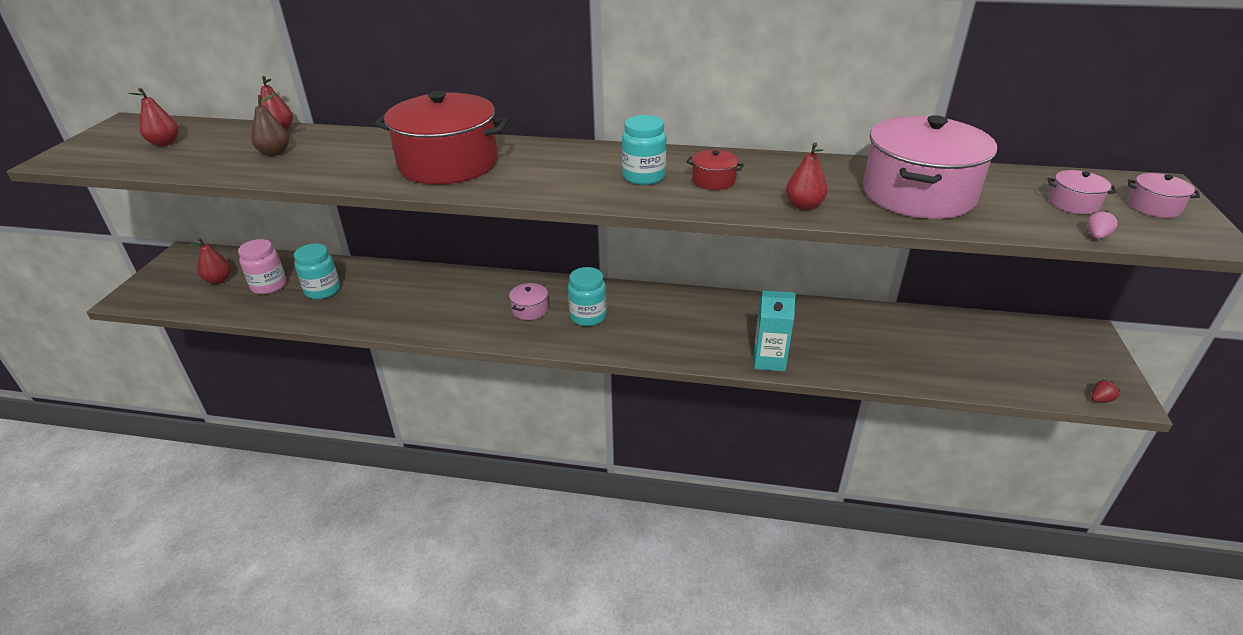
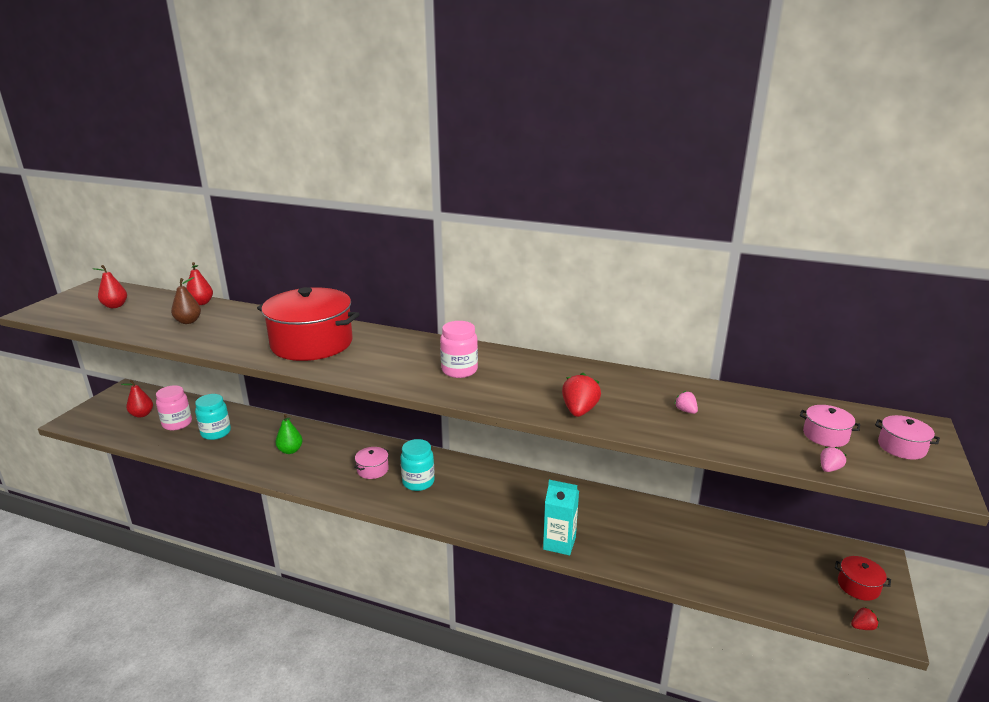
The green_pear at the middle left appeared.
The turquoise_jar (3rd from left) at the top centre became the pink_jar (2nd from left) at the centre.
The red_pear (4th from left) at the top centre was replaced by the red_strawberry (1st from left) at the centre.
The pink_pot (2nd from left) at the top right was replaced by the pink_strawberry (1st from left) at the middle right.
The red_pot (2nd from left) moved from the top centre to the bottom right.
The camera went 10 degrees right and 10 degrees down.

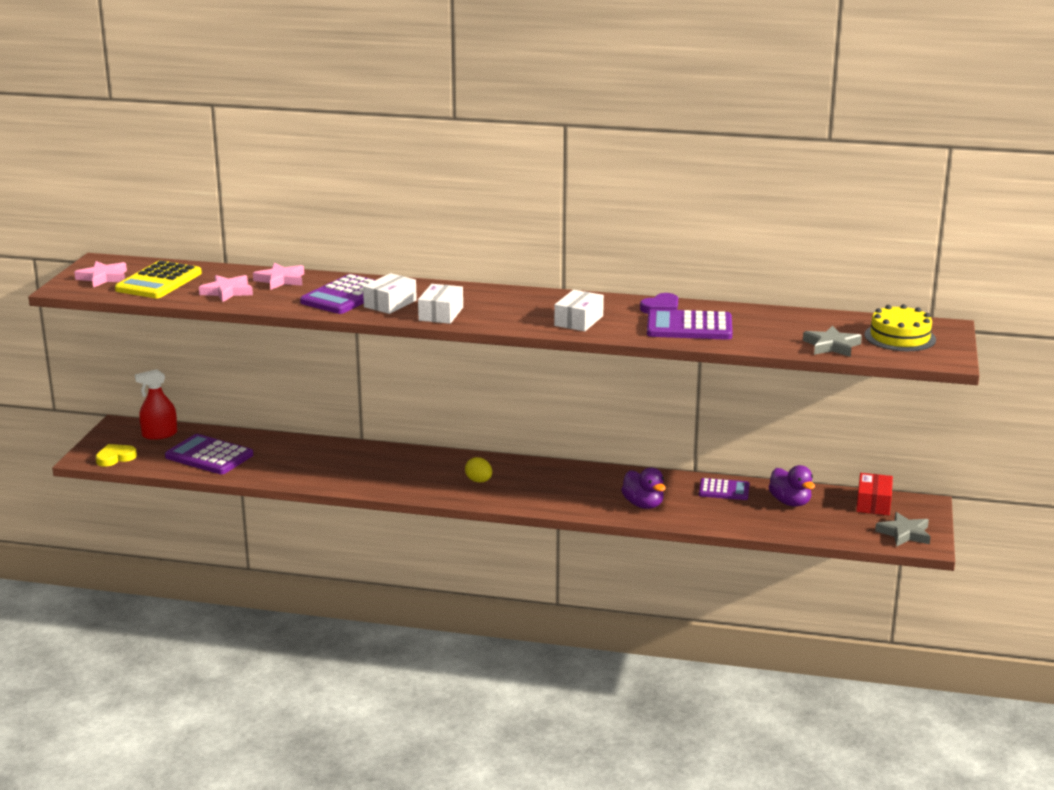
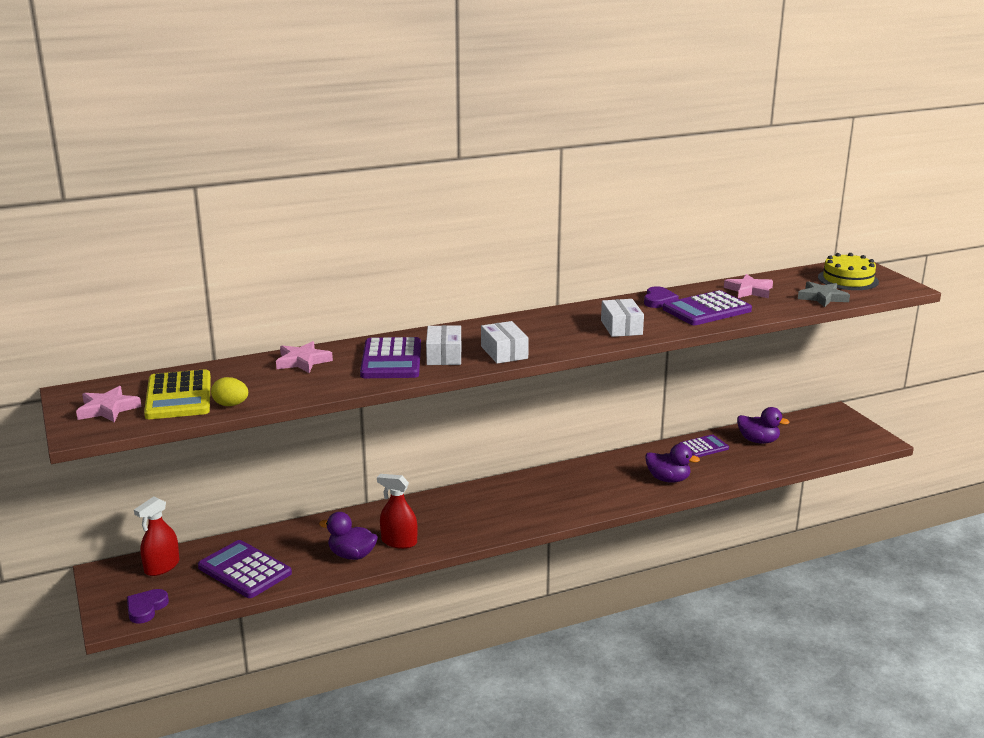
The yellow_heart at the middle left became the purple_heart (1st from left) at the bottom left.
The purple_calculator (1st from left) at the middle left turned 45 degrees clockwise.
The yellow_egg moved from the centre to the middle left.
The purple_duck (1st from left) at the bottom centre appeared.
The red_spray_bottle (2nd from left) at the bottom centre appeared.
The pink_star (2nd from left in the first image) moved from the middle left to the middle right.
The red_box at the middle right disappeared.
The grey_star (2nd from left) at the bottom right disappeared.
The camera went 35 degrees left and 0 degrees up.

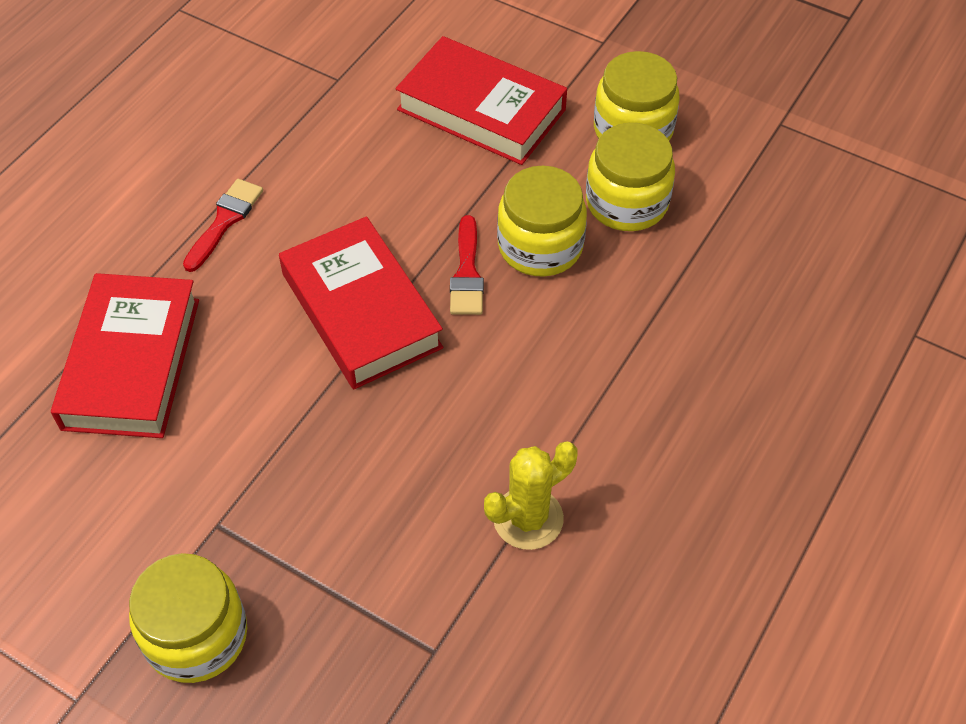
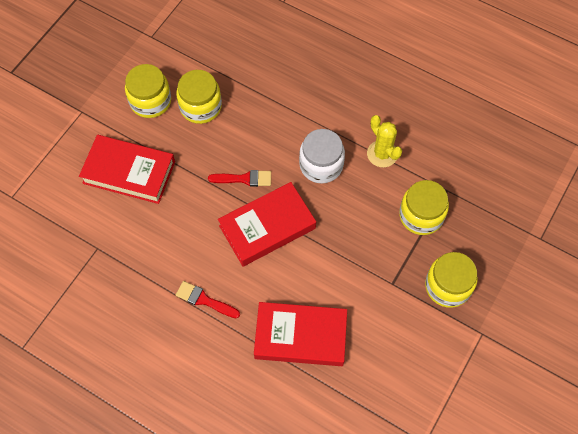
The red_book (3rd from left in the first image) at the top centre turned 75 degrees clockwise.
The white_jar at the centre appeared.
The yellow_jar (2nd from left in the first image) moved from the top centre to the middle right.
The camera went 90 degrees left and 10 degrees up.

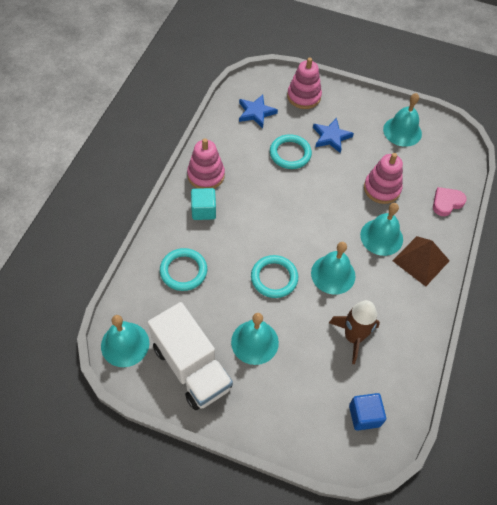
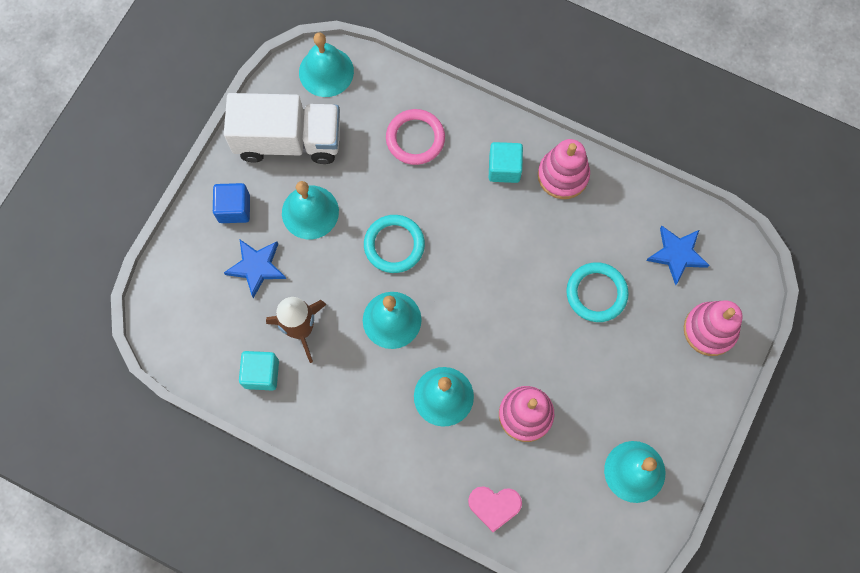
The blue_cube moved from the bottom right to the middle left.
The white_truck at the bottom centre turned 150 degrees counterclockwise.
The blue_star (2nd from left in the first image) moved from the top right to the middle left.
The turquoise_cube (1st from left) at the middle left appeared.
The turquoise_ring (1st from left) at the centre became the pink_ring at the top centre.
The pink_heart at the middle right turned 120 degrees clockwise.
The brown_pyramid at the middle right disappeared.
The camera went 100 degrees right and 15 degrees up.

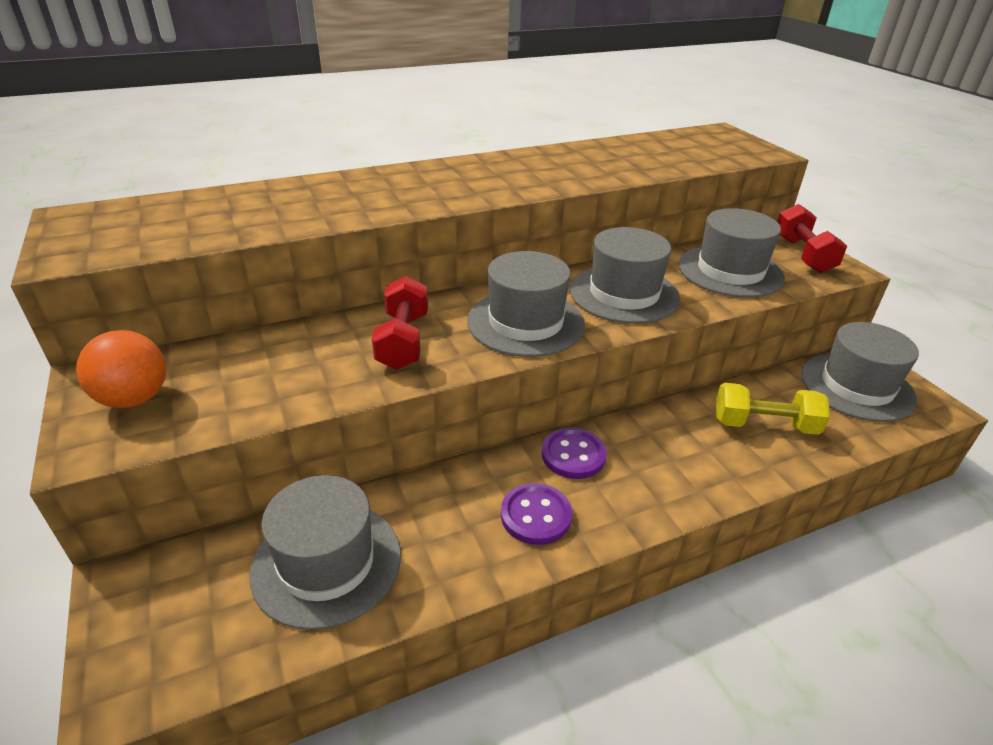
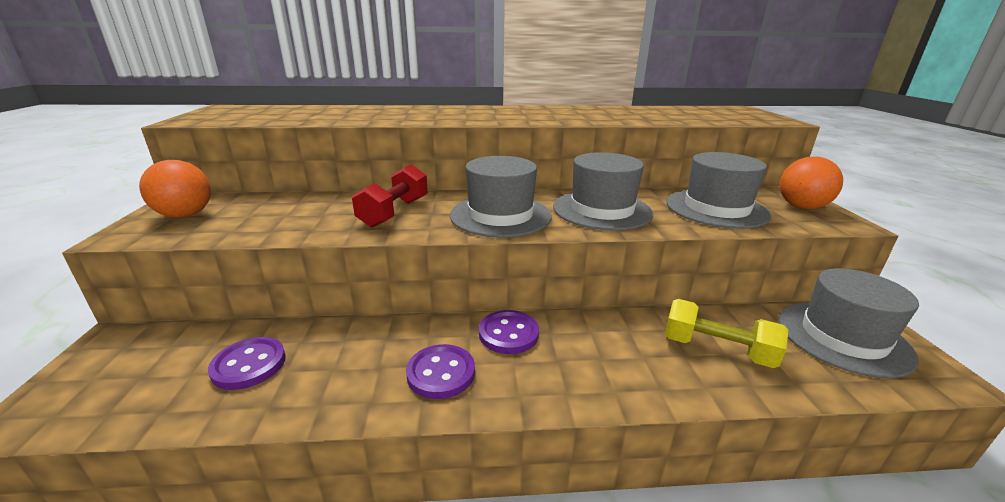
The grey_hat (1st from left) at the bottom left was replaced by the purple_button (1st from left) at the bottom left.
The red_dumbbell (2nd from left) at the top right was replaced by the orange_ball (2nd from left) at the middle right.
The camera went 20 degrees right and 10 degrees down.

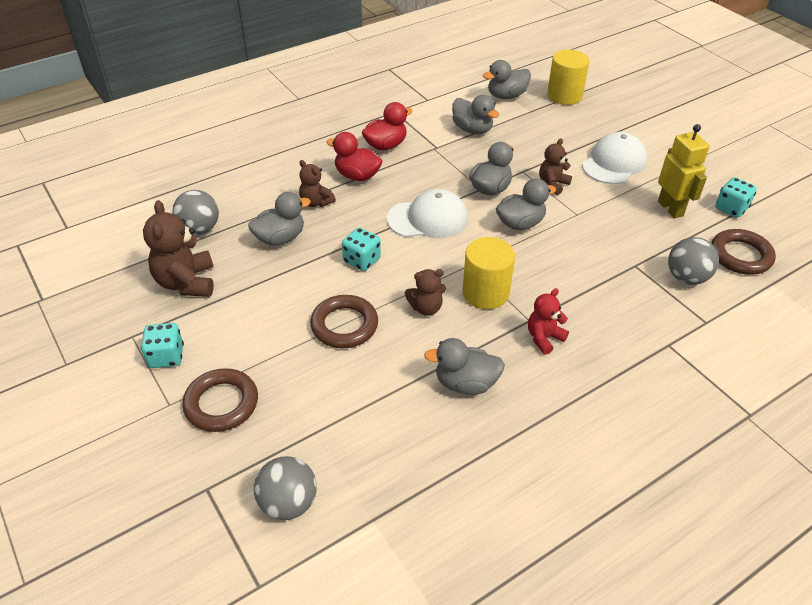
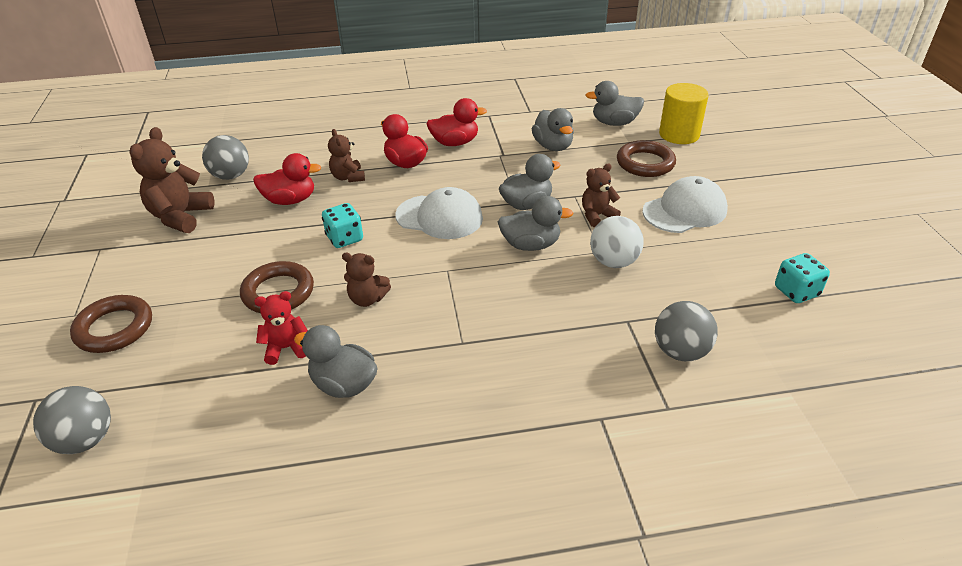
The grey_duck (1st from left) at the centre became the red_duck (1st from left) at the top left.
The red_teddy_bear moved from the middle right to the middle left.
The white_ball at the centre appeared.
The brown_ring (3rd from left) moved from the middle right to the top right.
The turquoise_dice (1st from left) at the middle left disappeared.
The yellow_cylinder (1st from left) at the centre disappeared.
The yellow_robot at the top right disappeared.
The camera went 25 degrees right and 5 degrees down.

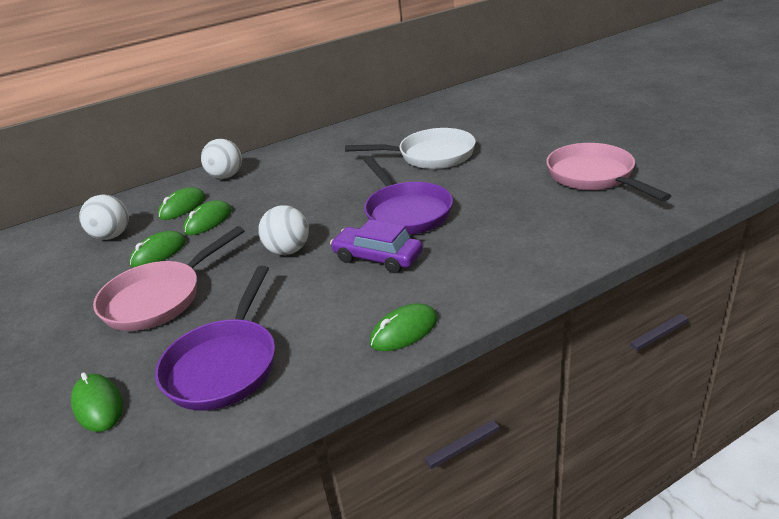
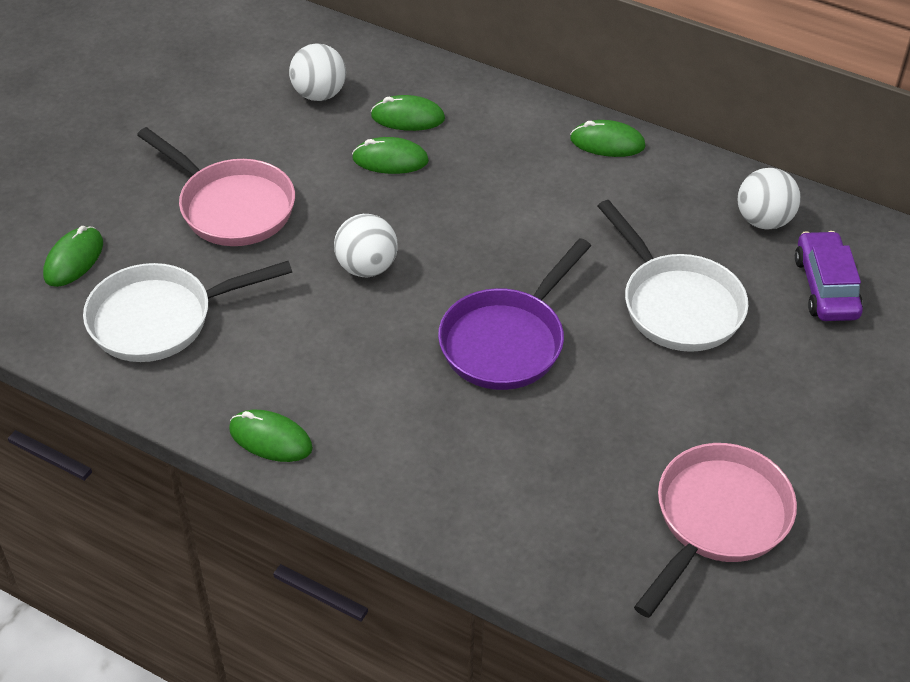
The purple_pan (1st from left) at the middle left became the white_pan (1st from left) at the middle left.
The pink_pan (1st from left) at the middle left turned 150 degrees counterclockwise.
The green_mouse (2nd from left in the first image) moved from the middle left to the top right.
The white_ball (2nd from left in the first image) moved from the top left to the top right.
The purple_car moved from the centre to the middle right.
The camera went 55 degrees right and 15 degrees up.

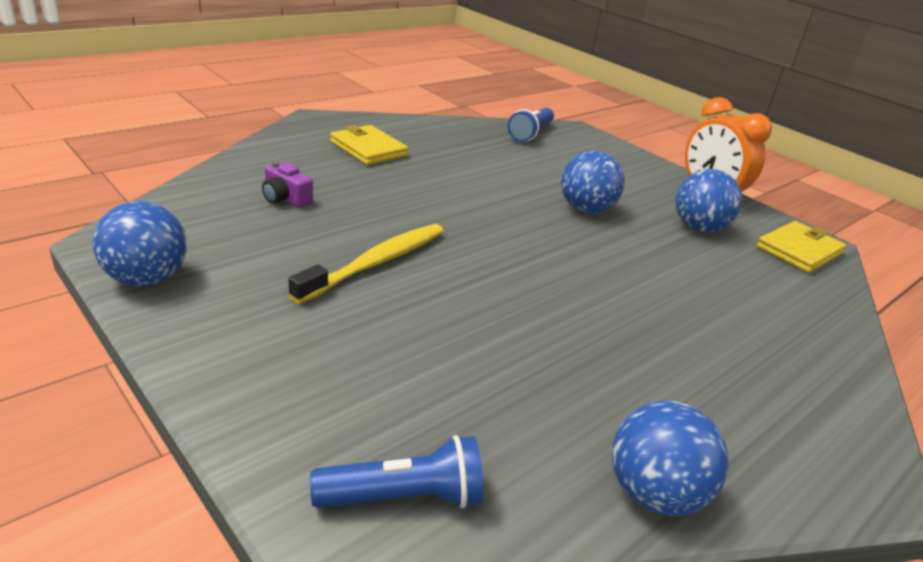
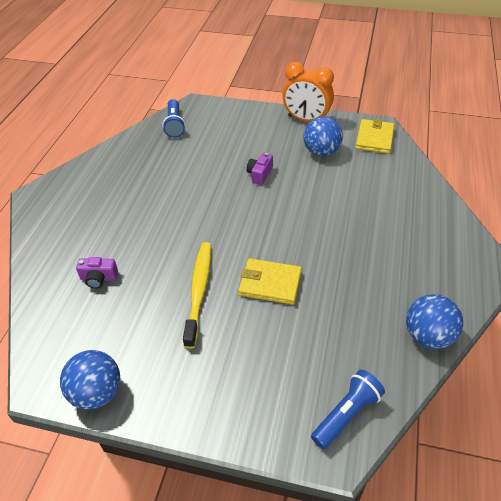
The yellow_wallet (1st from left) moved from the top centre to the centre.
The blue_ball (2nd from left) at the top centre was replaced by the purple_camera (2nd from left) at the centre.
The camera went 30 degrees left and 15 degrees up.

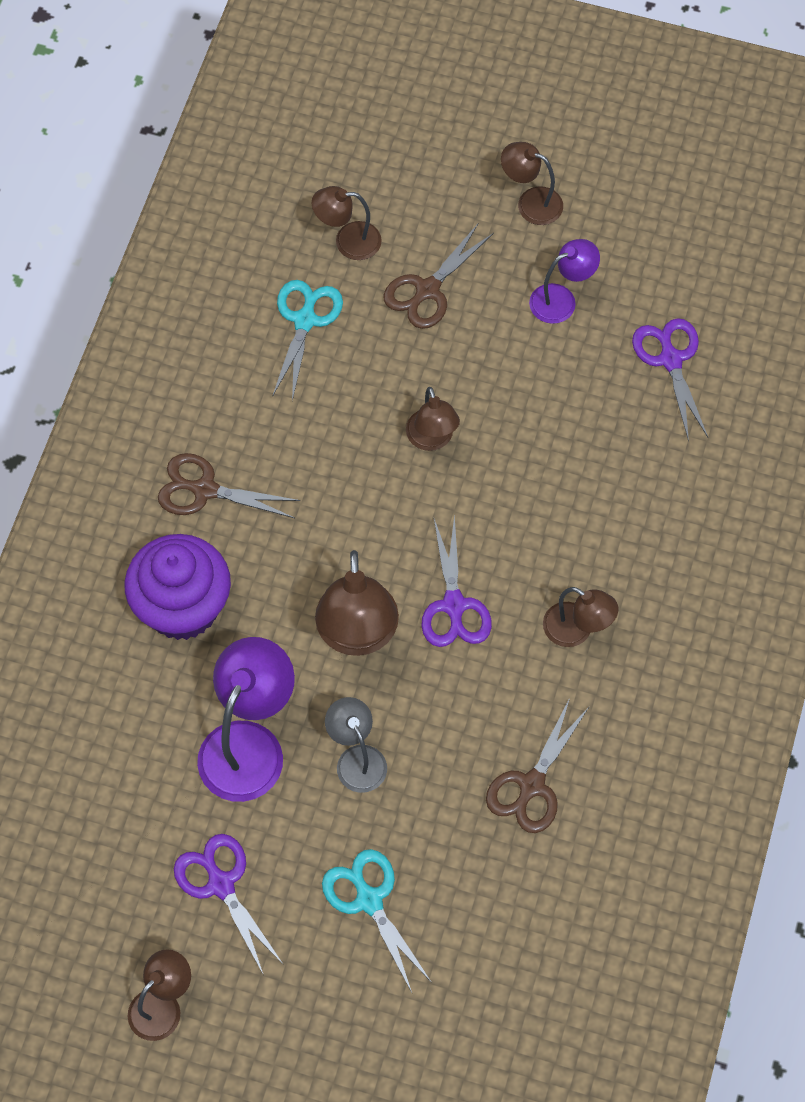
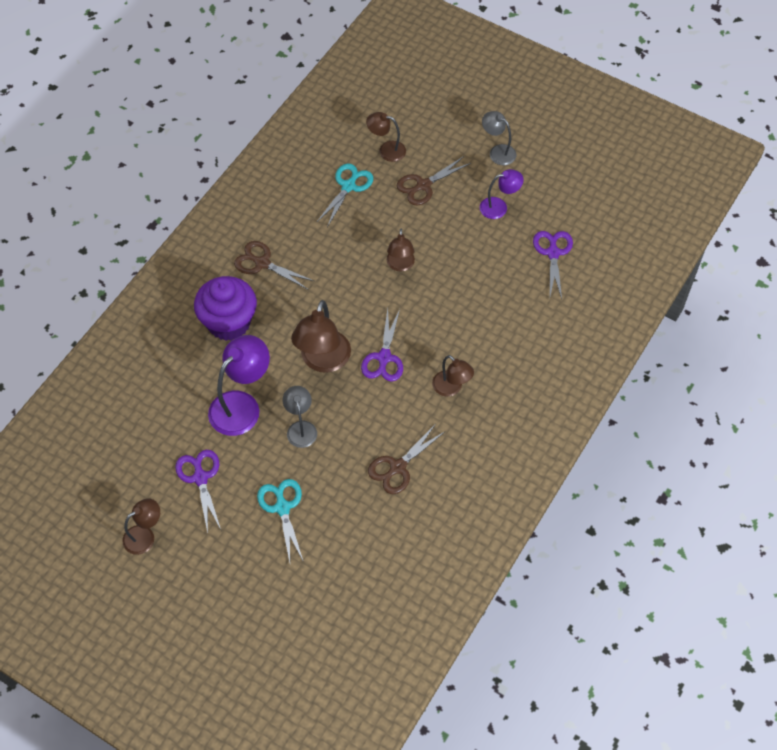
The brown_lamp (5th from left) at the top centre became the grey_lamp (2nd from left) at the top centre.
The camera went 15 degrees right and 5 degrees down.

